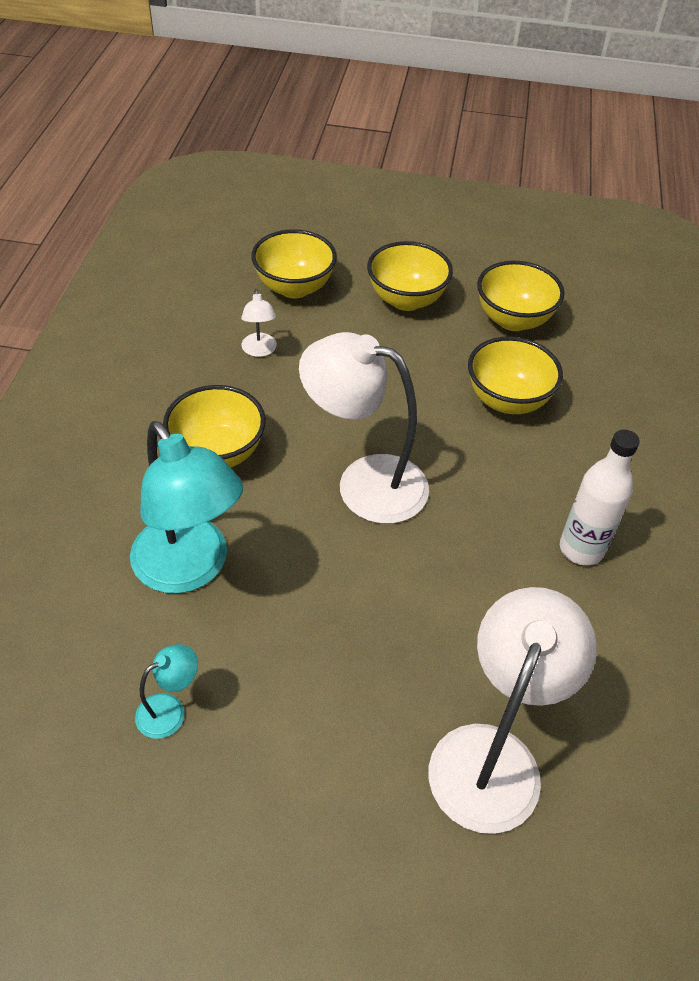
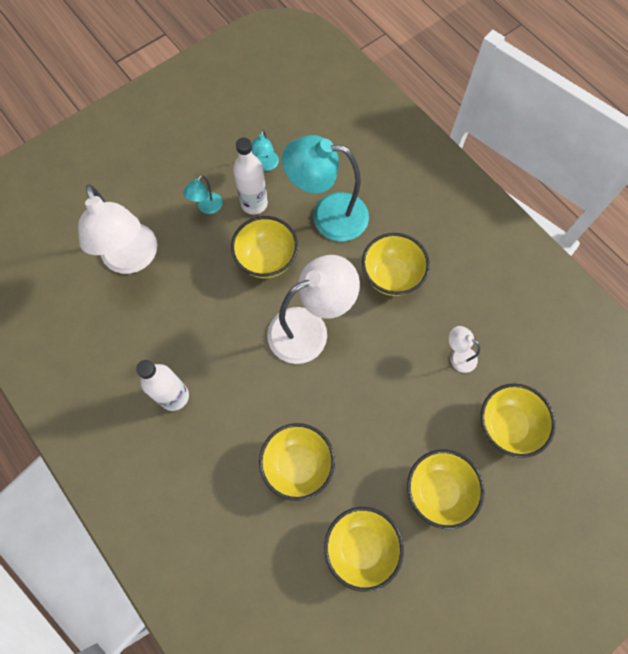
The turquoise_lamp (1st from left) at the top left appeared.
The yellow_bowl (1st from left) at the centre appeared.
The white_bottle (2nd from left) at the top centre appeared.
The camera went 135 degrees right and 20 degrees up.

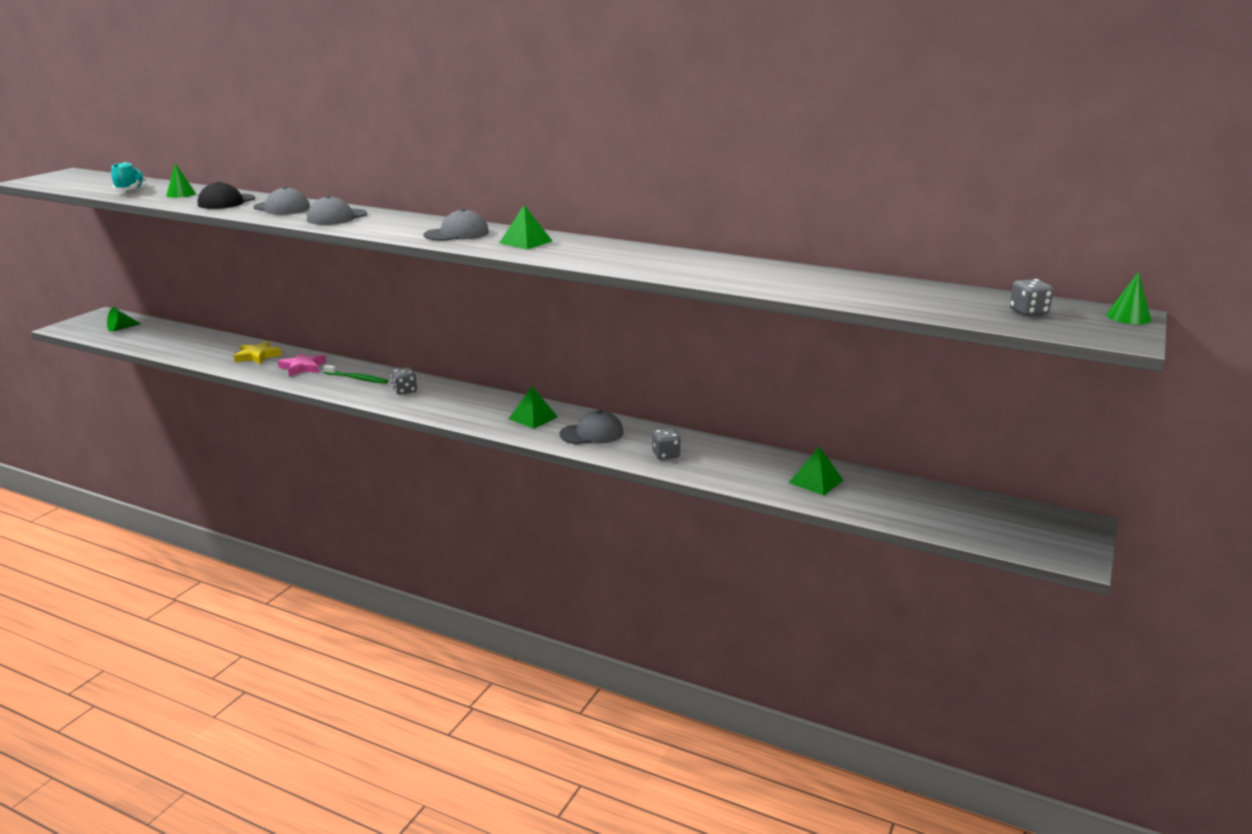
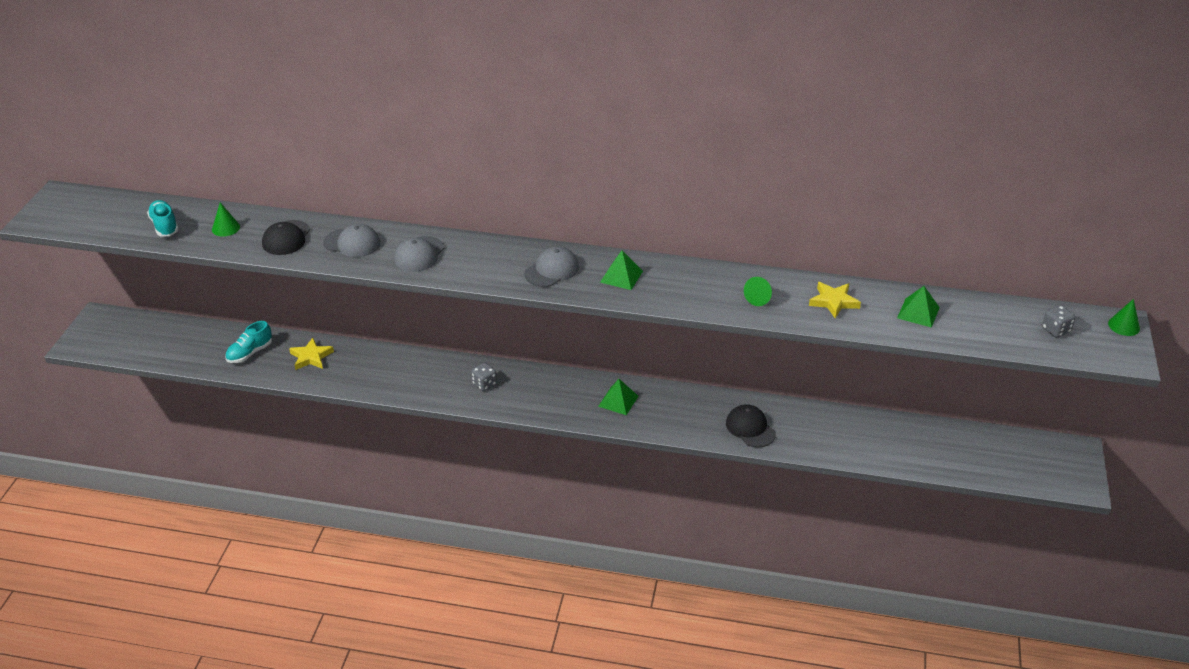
The turquoise_shoe (2nd from left) at the middle left appeared.
The grey_dice (2nd from left) at the centre was replaced by the black_cap (2nd from left) at the centre.
The green_cone (1st from left in the first image) moved from the middle left to the centre.
The yellow_star (2nd from left) at the middle right appeared.
The green_pyramid (3rd from left) moved from the centre to the middle right.
The pink_star at the middle left disappeared.
The green_toothbrush at the middle left disappeared.
The grey_cap (4th from left) at the centre disappeared.
The camera went 15 degrees left and 15 degrees up.

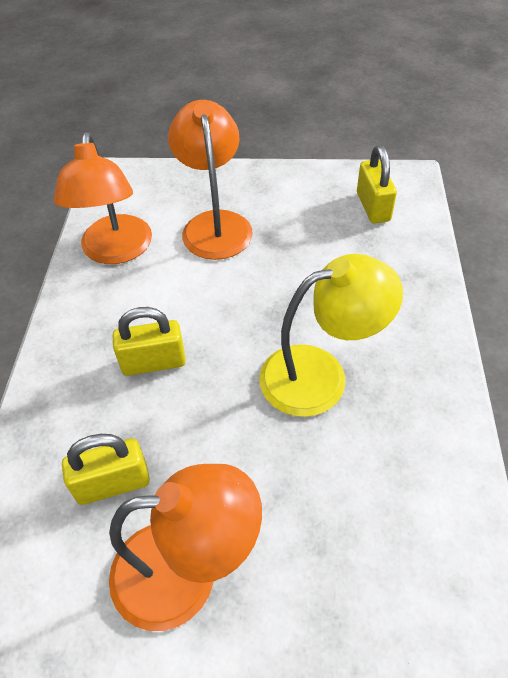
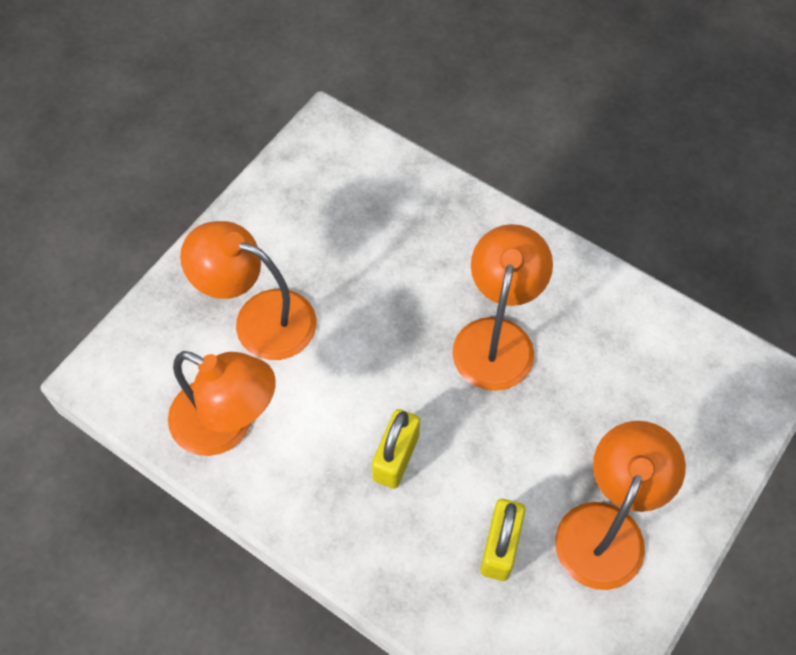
The yellow_lamp at the centre became the orange_lamp (3rd from left) at the centre.
The yellow_padlock (3rd from left) at the top right disappeared.
The camera went 60 degrees left and 10 degrees up.

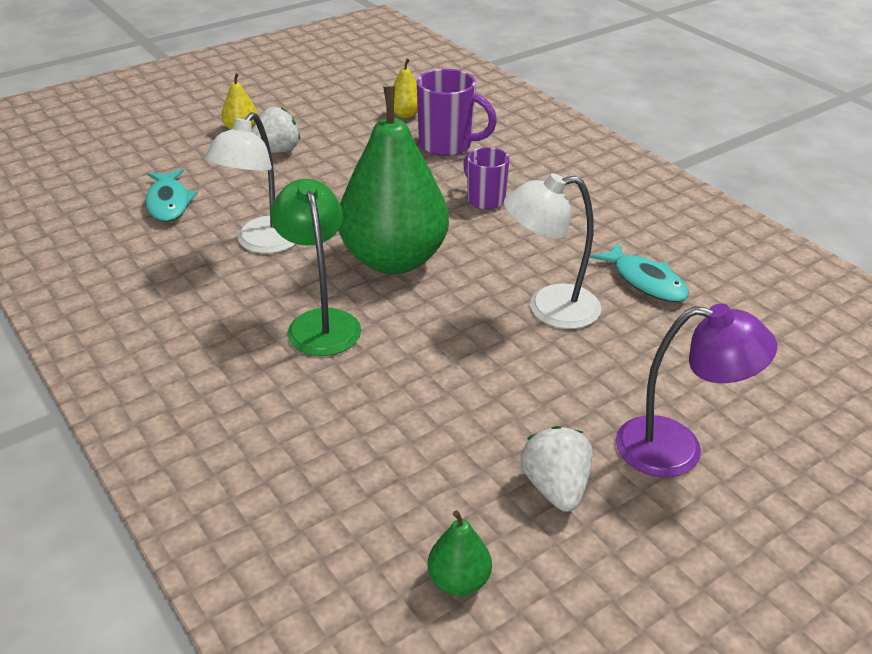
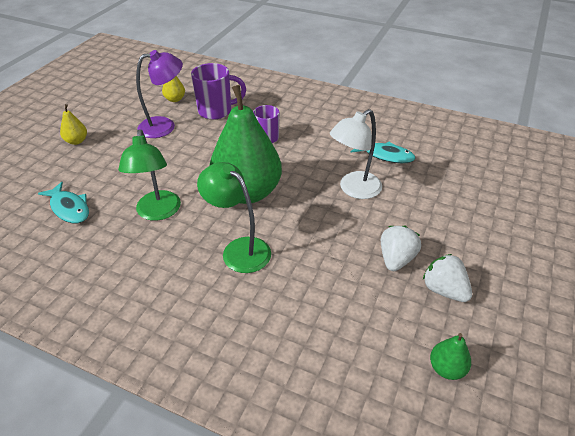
The white_lamp (1st from left) at the top left became the green_lamp (1st from left) at the middle left.
The purple_lamp moved from the middle right to the top left.
The white_strawberry (1st from left) moved from the top left to the middle right.
The camera went 30 degrees left and 5 degrees up.

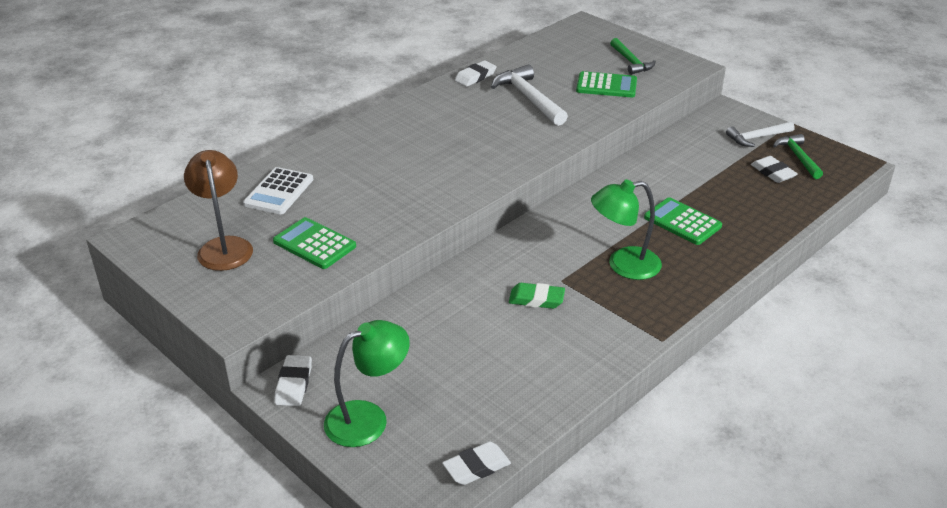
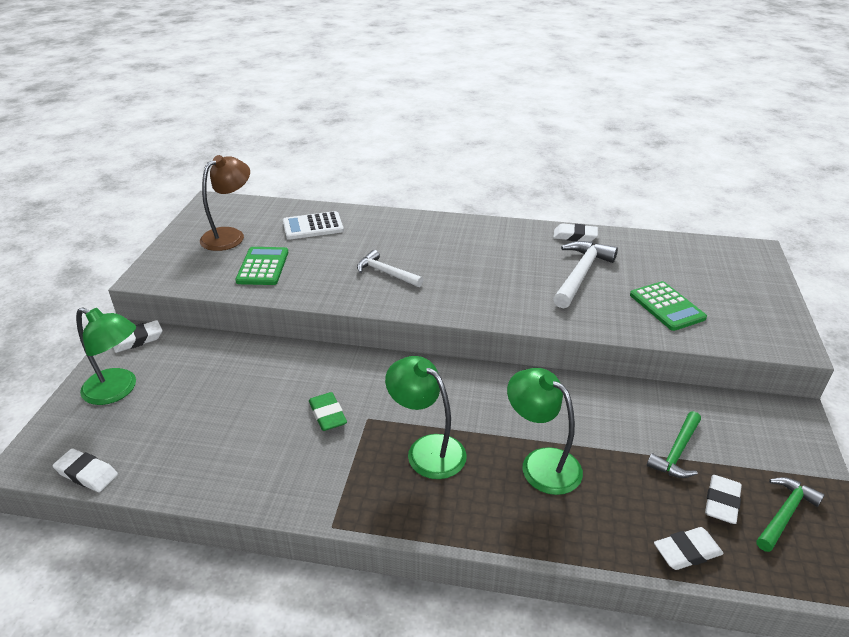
The white_hammer (2nd from left in the first image) moved from the top right to the centre.
The green_calculator (3rd from left) at the middle right was replaced by the green_lamp (3rd from left) at the bottom centre.
The green_hammer (1st from left) moved from the top right to the bottom right.
The white_eraser (4th from left) at the bottom right appeared.
The camera went 55 degrees right and 0 degrees up.

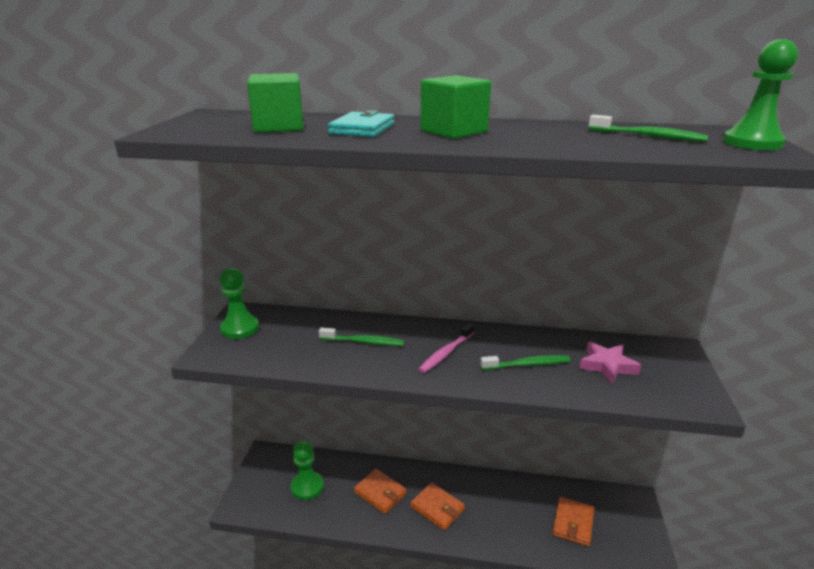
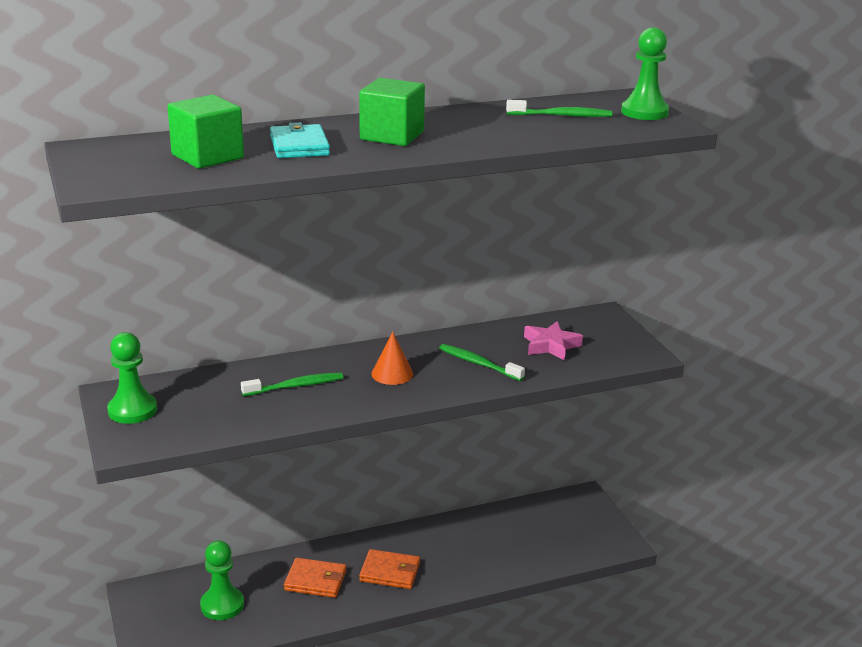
The pink_toothbrush at the centre was replaced by the orange_cone at the centre.
The green_toothbrush (2nd from left) at the centre turned 105 degrees counterclockwise.
The orange_wallet (3rd from left) at the bottom right disappeared.
The camera went 30 degrees left and 0 degrees up.

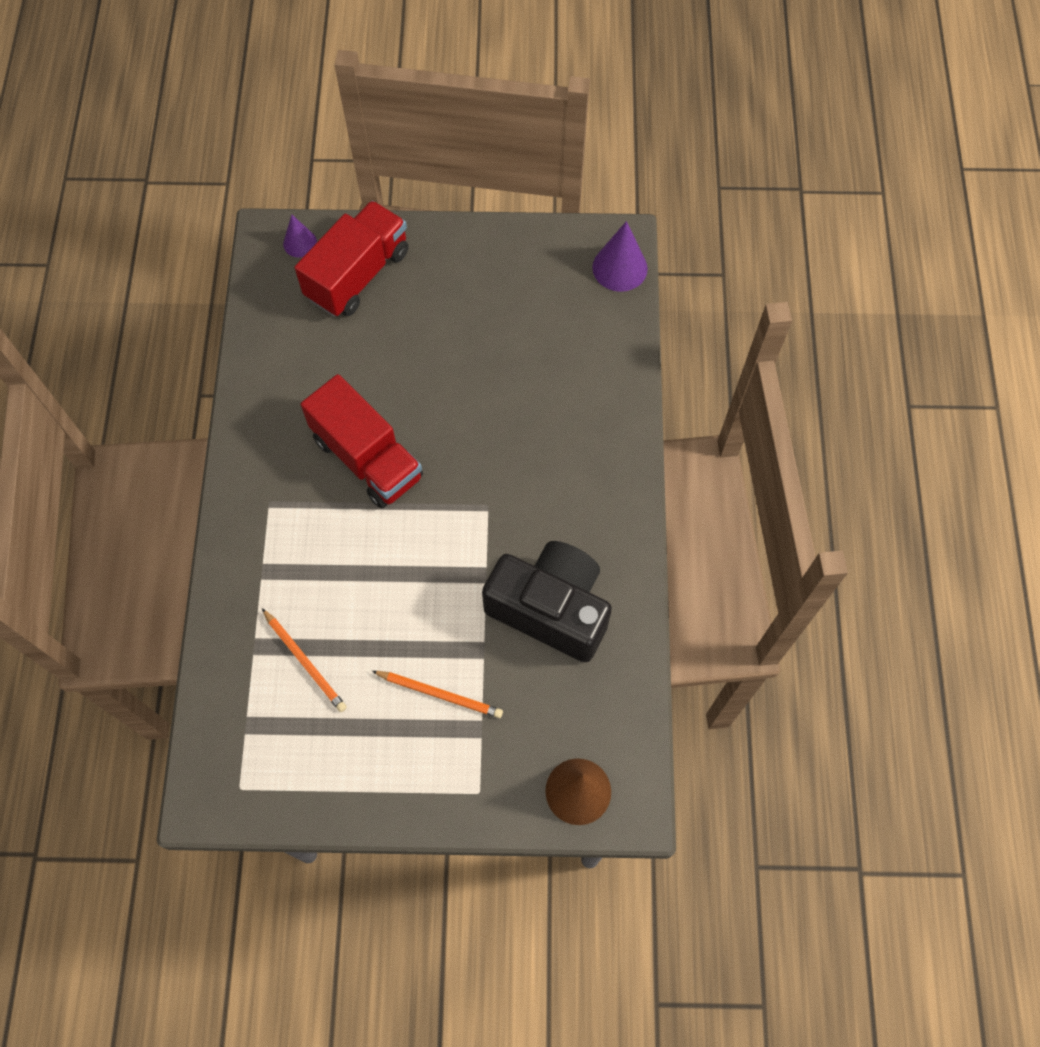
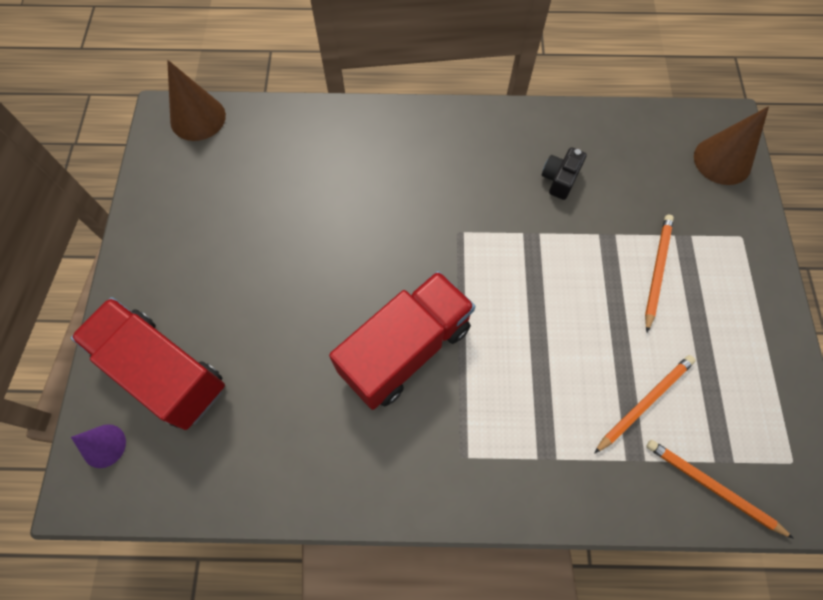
The purple_cone (2nd from left) at the top centre became the brown_cone (1st from left) at the top left.
The black_camera at the centre changed to 0.40 times the size.
The orange_pencil (3rd from left) at the bottom right appeared.
The camera went 90 degrees left and 0 degrees up.

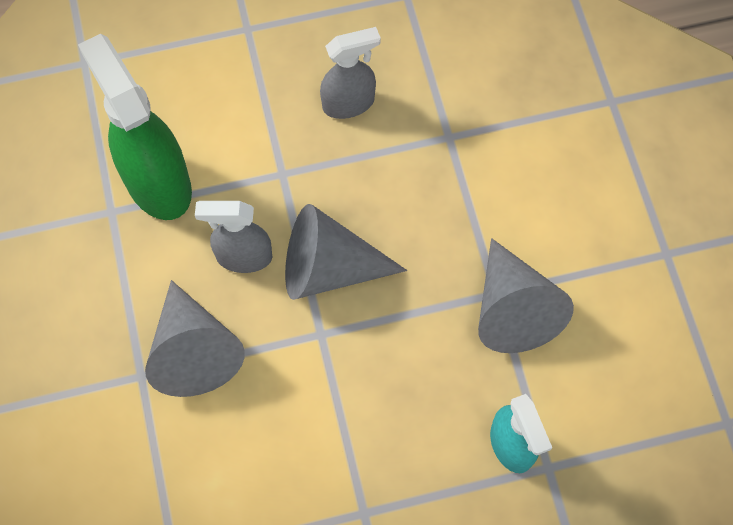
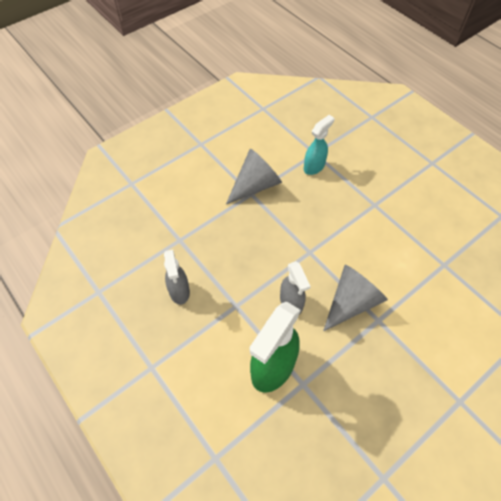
The grey_spray_bottle (2nd from left in the first image) at the top centre turned 150 degrees counterclockwise.
The grey_cone (2nd from left) at the centre disappeared.
The camera went 115 degrees left and 10 degrees down.

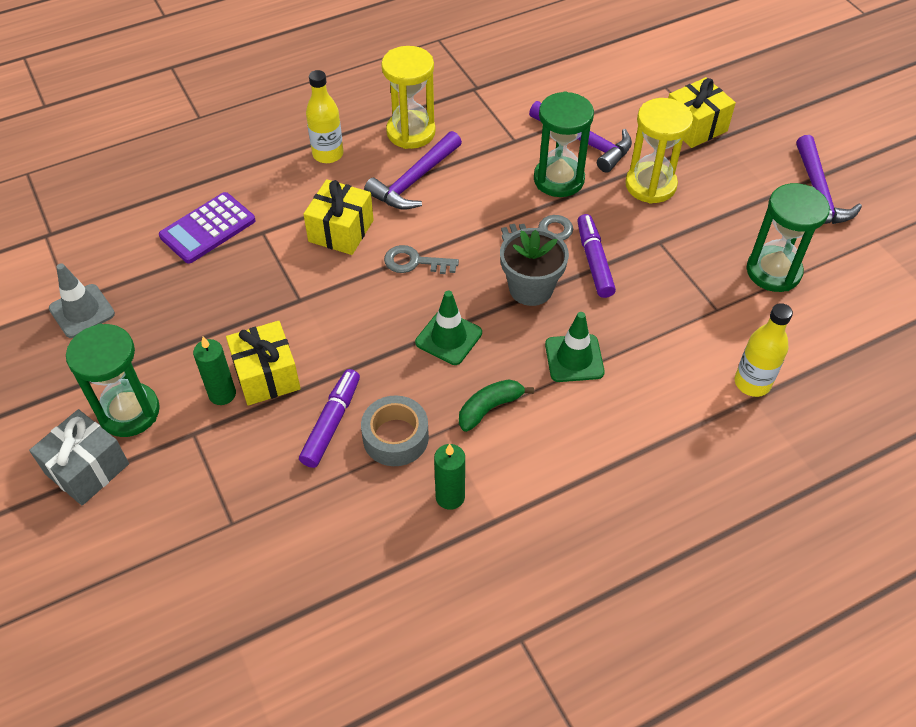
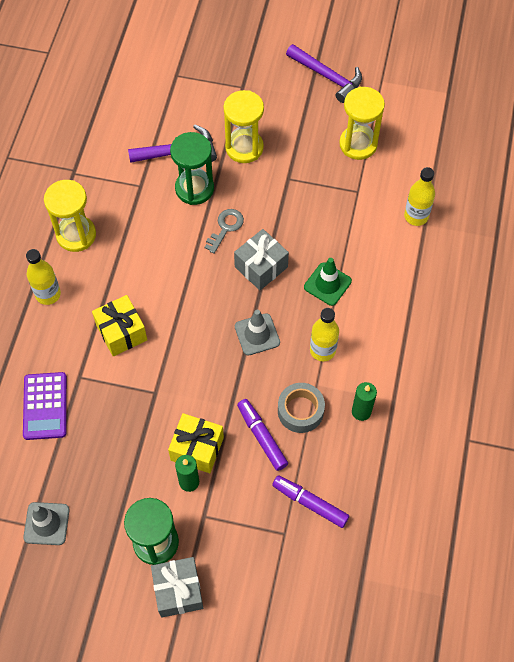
The grey_flower_pot at the centre was replaced by the grey_gift (2nd from left) at the centre.
The green_traffic_cone (1st from left) at the centre became the grey_traffic_cone (2nd from left) at the centre.
The purple_marker (2nd from left) moved from the centre to the bottom centre.
The green_banana at the centre was replaced by the yellow_bottle (2nd from left) at the centre.
The green_hourglass (3rd from left) at the top right became the yellow_hourglass (3rd from left) at the top right.
The purple_hammer (1st from left) at the top centre disappeared.
The grey_key (1st from left) at the centre disappeared.
The yellow_gift (3rd from left) at the top right disappeared.
The camera went 50 degrees left and 10 degrees up.

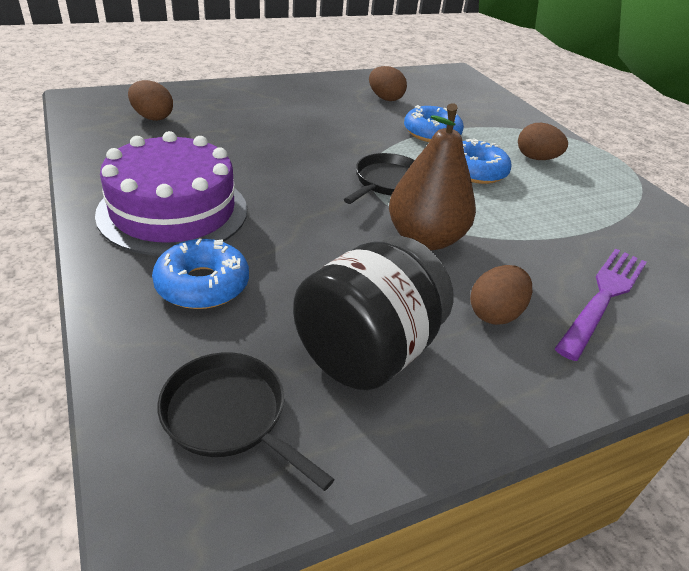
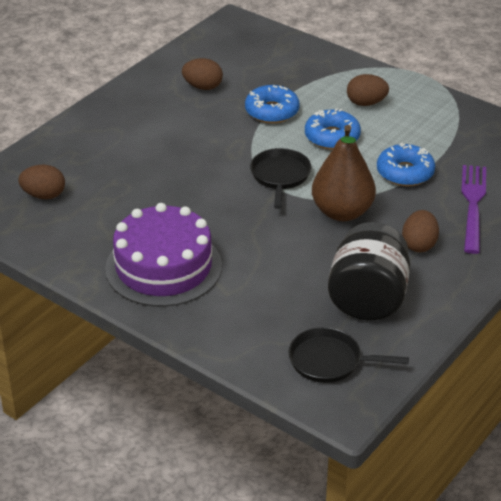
The blue_donut (1st from left in the first image) moved from the middle left to the top right.
The camera went 25 degrees left and 0 degrees up.

